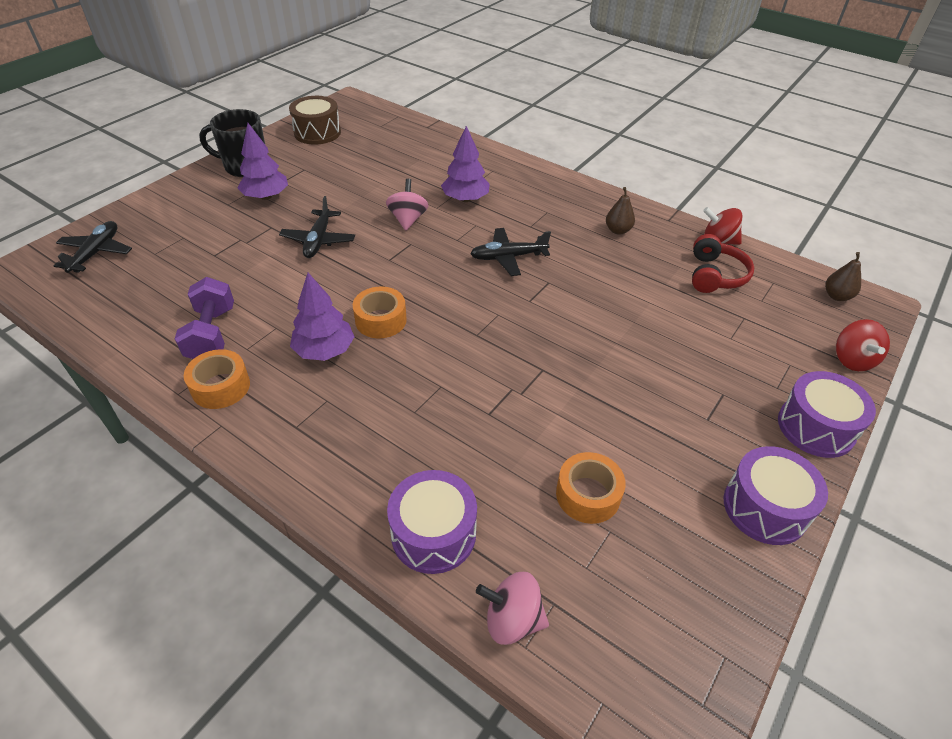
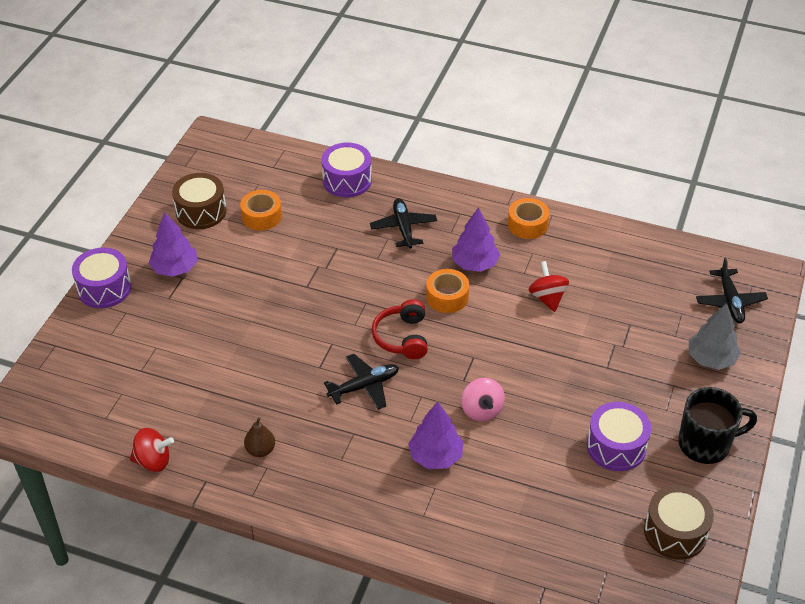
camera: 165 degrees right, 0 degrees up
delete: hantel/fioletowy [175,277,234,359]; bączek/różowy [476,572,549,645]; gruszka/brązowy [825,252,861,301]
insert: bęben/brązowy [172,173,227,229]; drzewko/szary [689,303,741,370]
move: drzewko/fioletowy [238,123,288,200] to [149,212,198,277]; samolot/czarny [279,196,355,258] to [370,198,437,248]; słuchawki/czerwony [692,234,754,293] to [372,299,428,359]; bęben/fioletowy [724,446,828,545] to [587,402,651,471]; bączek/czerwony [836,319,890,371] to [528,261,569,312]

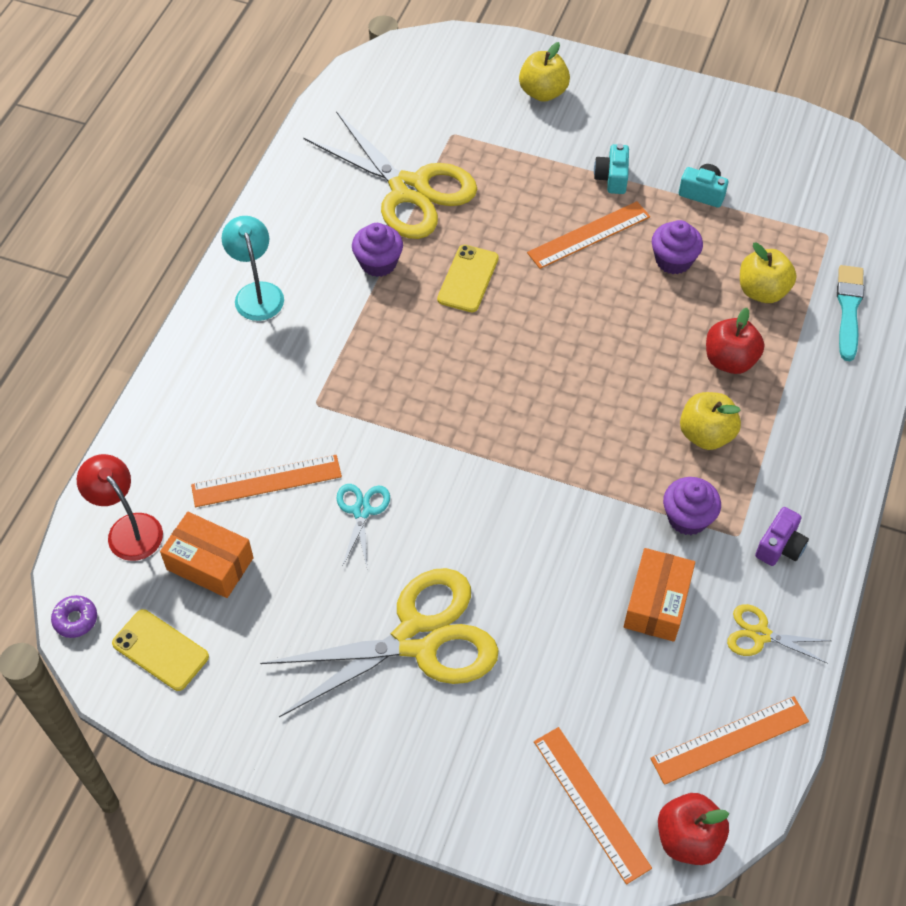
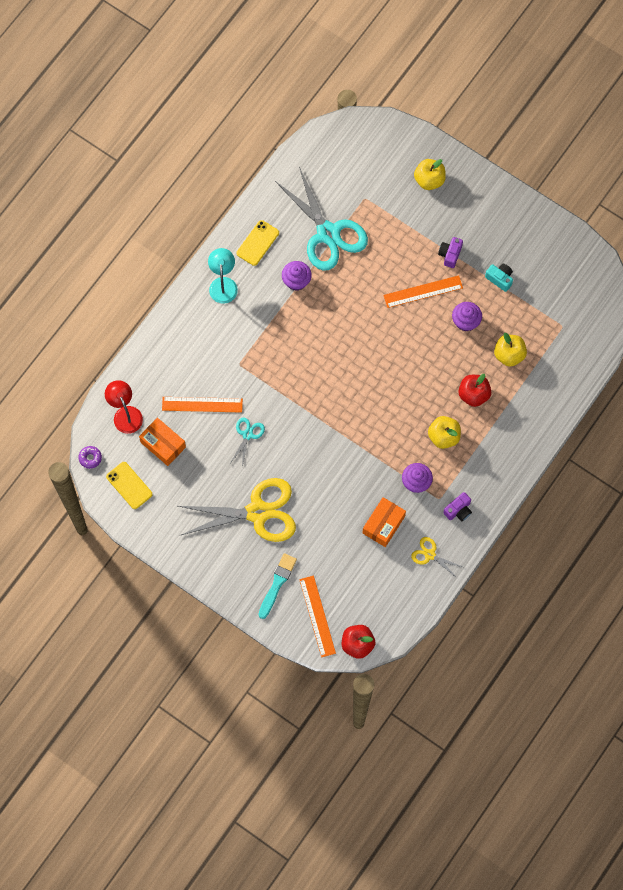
camera: 15 degrees right, 15 degrees up
delete: linijka/pomarańczowy [650,696,809,785]
move: telefon/żółty [437,245,499,312] to [236,220,279,266]; pędzel/turkusowy [837,265,864,361] to [258,553,297,619]
recolor: nożyczki/żółty [303,111,477,239] to nożyczki/turkusowy [275,167,368,271]; aparat fotograficzny/turkusowy [594,144,629,194] to aparat fotograficzny/fioletowy [438,237,463,268]

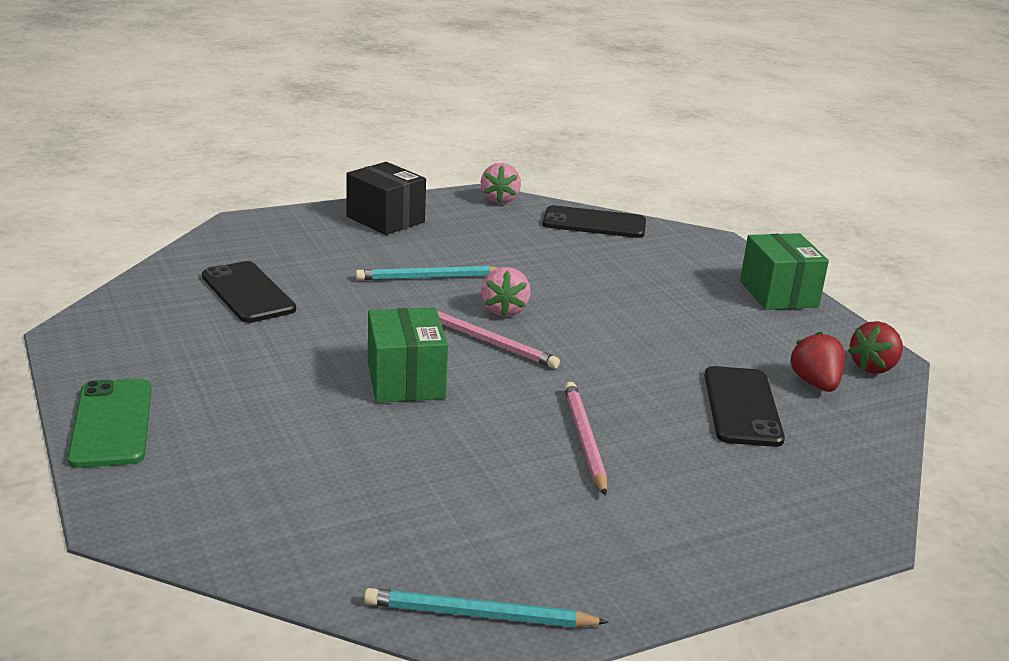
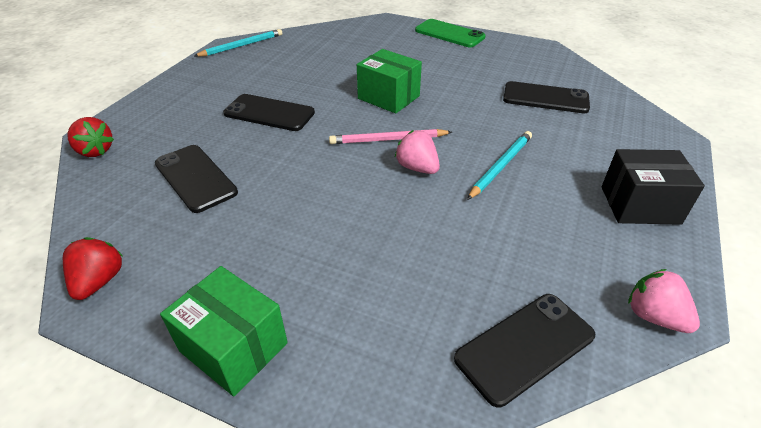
camera: 140 degrees right, 15 degrees up
move: truskawka/czerwony [790,332,845,392] to [67,117,114,157]
replace: ołówek/różowy [564,382,607,496] to telefon/czarny [223,94,315,131]

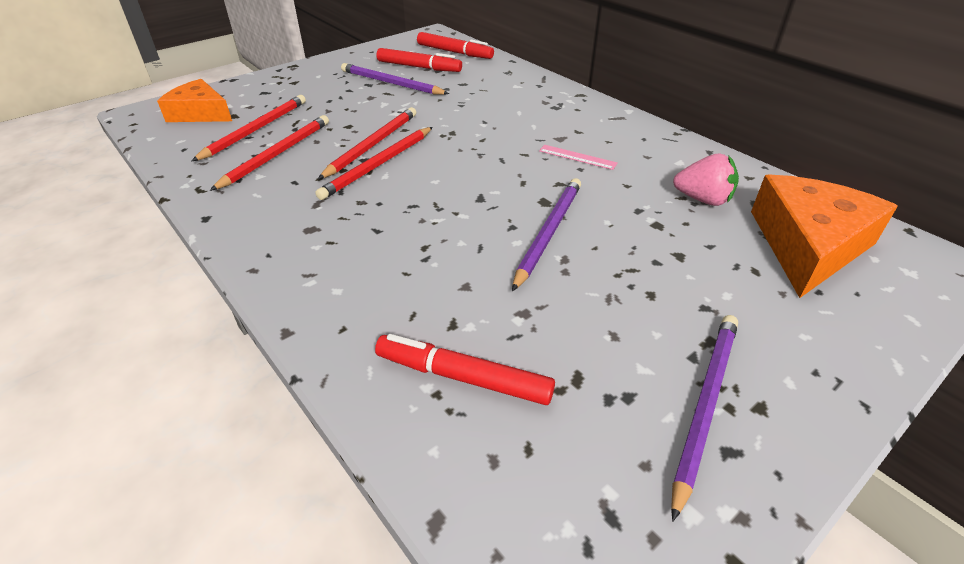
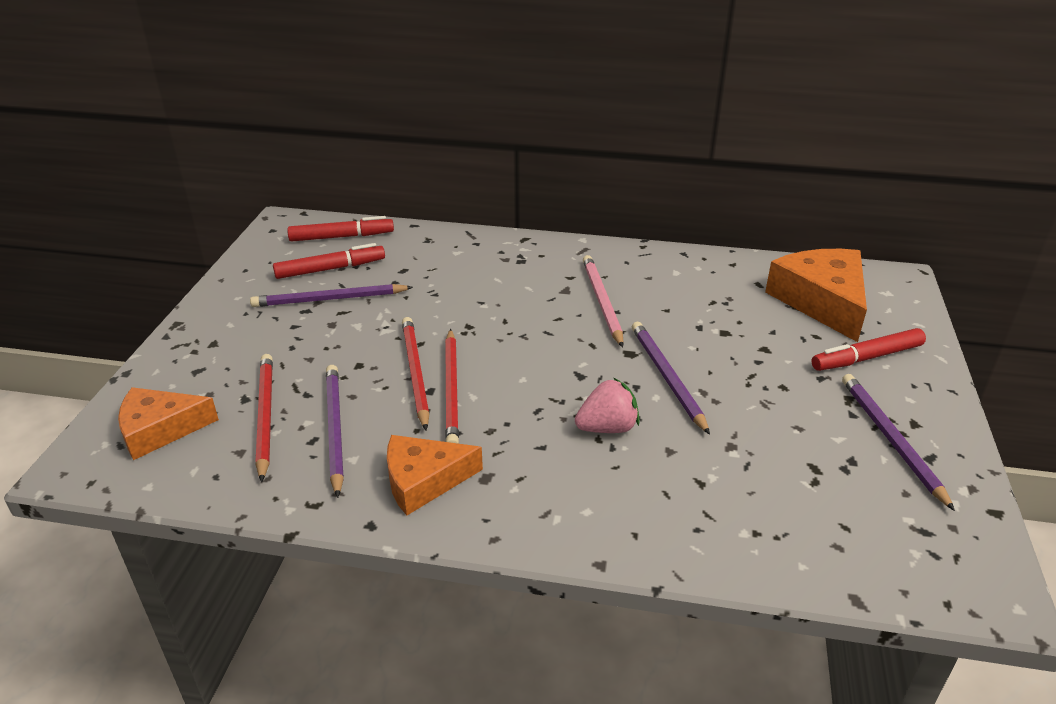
camera: 40 degrees left, 5 degrees down
insert: ser/pomarańczowy [387,435,483,515]
move: flamaster/czerwony [375,334,555,405] to [811,328,926,371]; truskawka/różowy [673,154,739,206] to [575,378,640,433]
replace: linijka/różowy [539,145,618,170] to ołówek/różowy [583,255,624,347]
recolor: ołówek/czerwony [210,115,329,191] to ołówek/fioletowy [326,365,344,498]

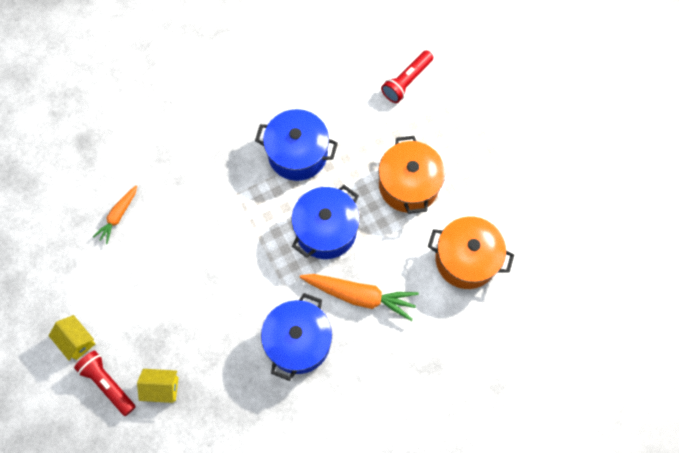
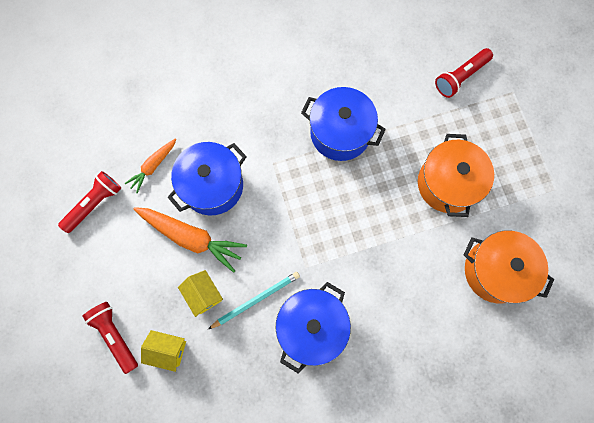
camera: 10 degrees right, 5 degrees up
insert: latarka/czerwony [58,171,121,233]; ołówek/turkusowy [208,272,300,329]
move: domek/żółty [49,315,95,360] to [178,270,223,317]; garnek/niebieski [292,185,360,259] to [167,142,247,215]; marchewka/pomarańczowy [300,274,419,321] to [134,207,247,273]

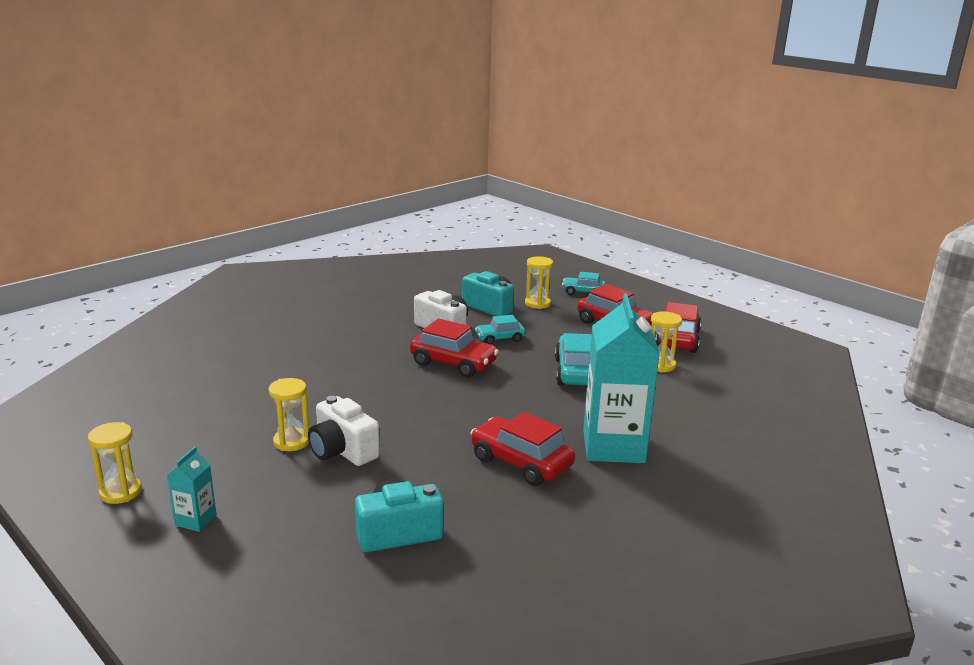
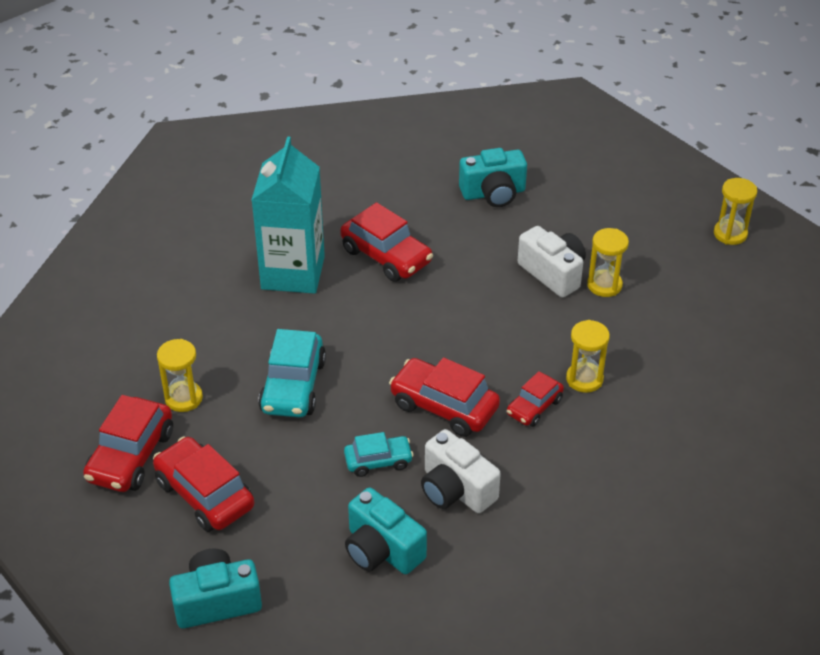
camera: 175 degrees left, 20 degrees up
delete: karton mleka/turkusowy [167,447,217,532]
insert: samochód/czerwony [507,371,564,427]
move: klepsydra/żółty [525,256,553,309] to [566,320,610,393]
replace: samochód/turkusowy [562,272,605,295] to aparat fotograficzny/turkusowy [169,549,262,629]

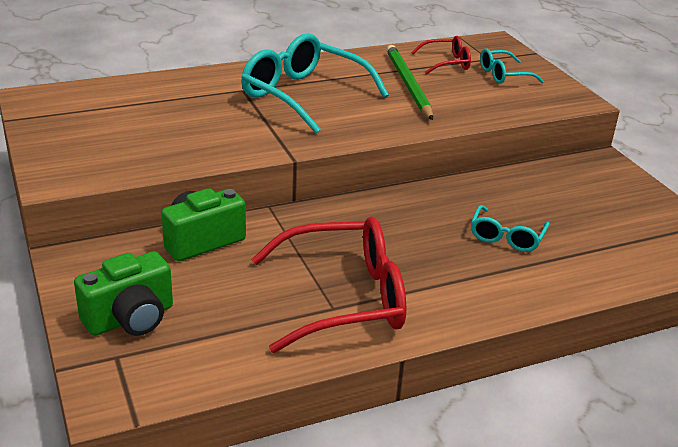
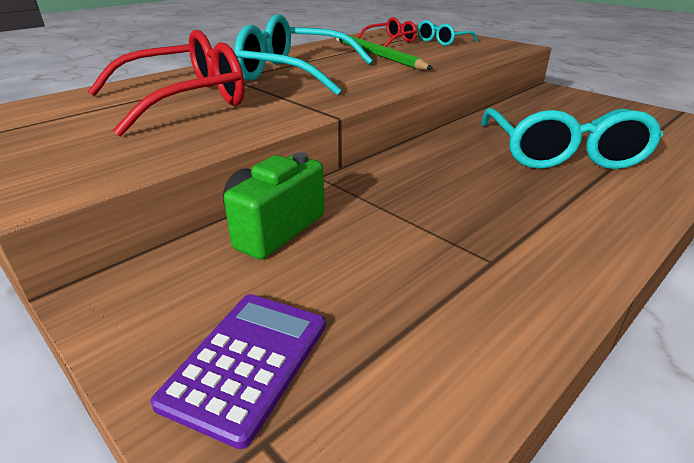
camera: 20 degrees left, 0 degrees up
move: okulary/czerwony [251,217,406,353] to [88,30,245,137]
replace: aparat fotograficzny/zielony [74,251,173,336] to kalkulator/fioletowy [151,294,326,449]
resize: okulary/turkusowy [471,205,550,252] = [481,108,663,169] x1.96

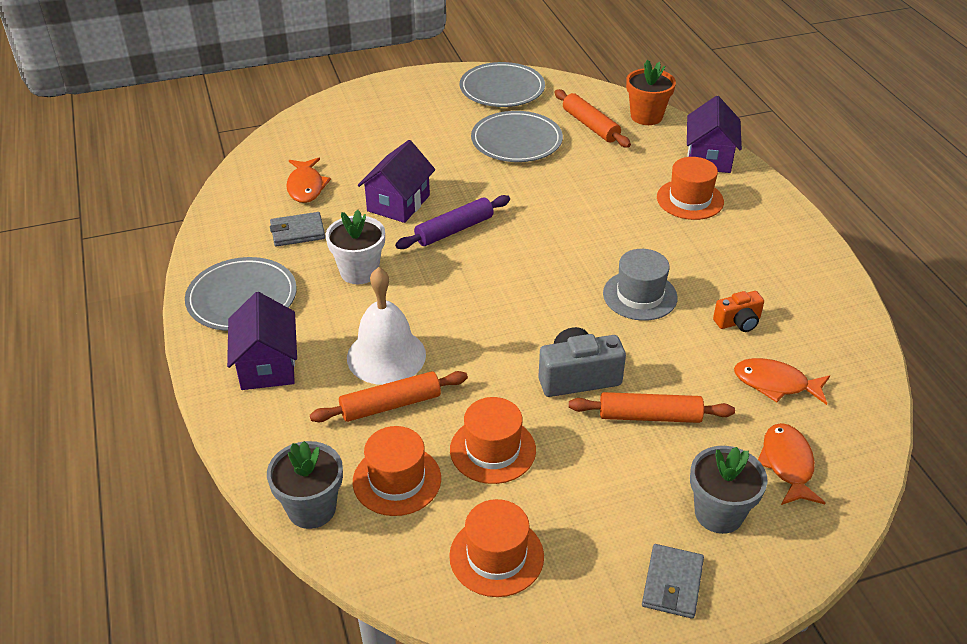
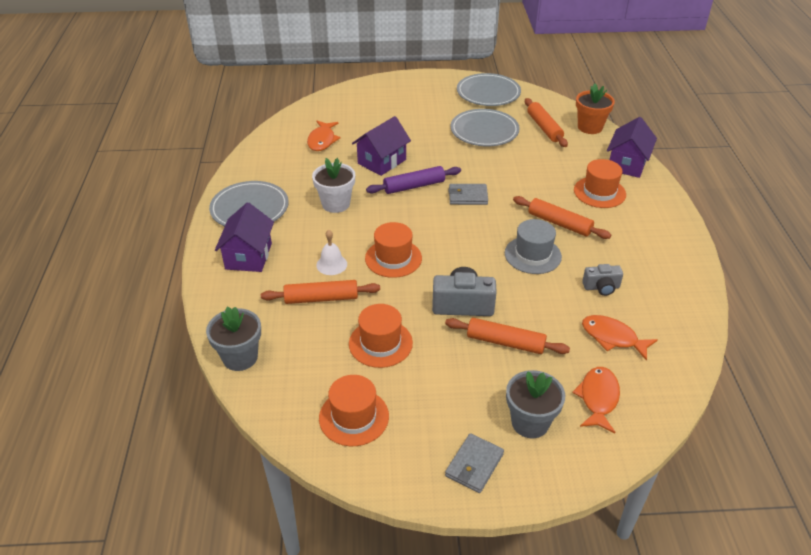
camera: 15 degrees right, 0 degrees up
insert: wałek do ciasta/pomarańczowy [513,196,611,239]
move: portfel/szary [270,212,325,247] to [448,184,488,205]; kapelusz/pomarańczowy [353,426,441,516] to [365,222,422,278]
recolor: aparat fotograficzny/pomarańczowy [713,291,764,332] to aparat fotograficzny/szary [582,264,623,296]
resize: dzwonek/biały [347,267,426,385] = [316,230,347,275] x0.54

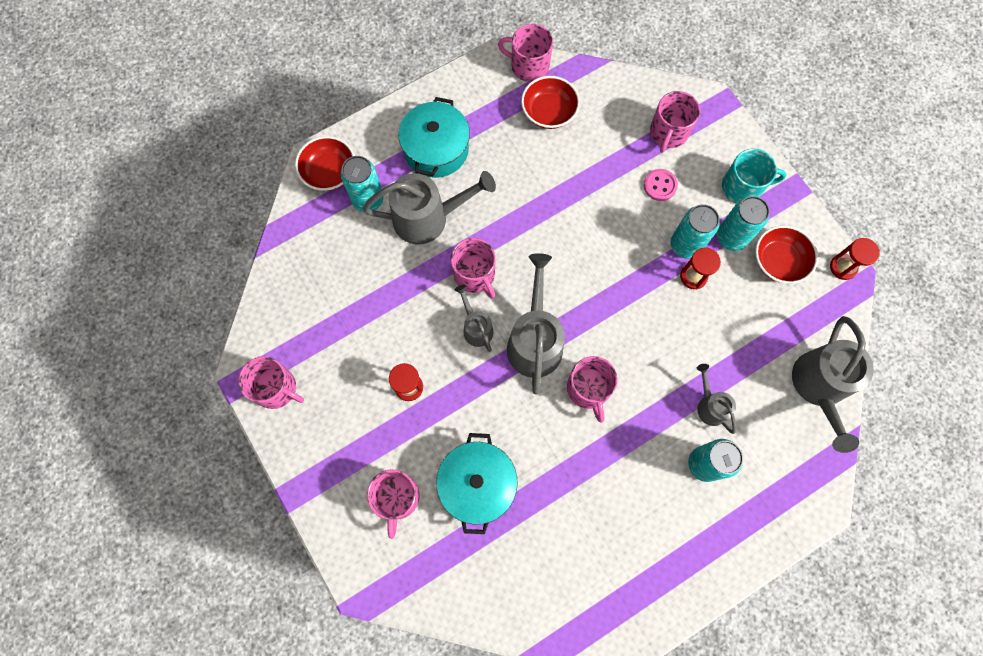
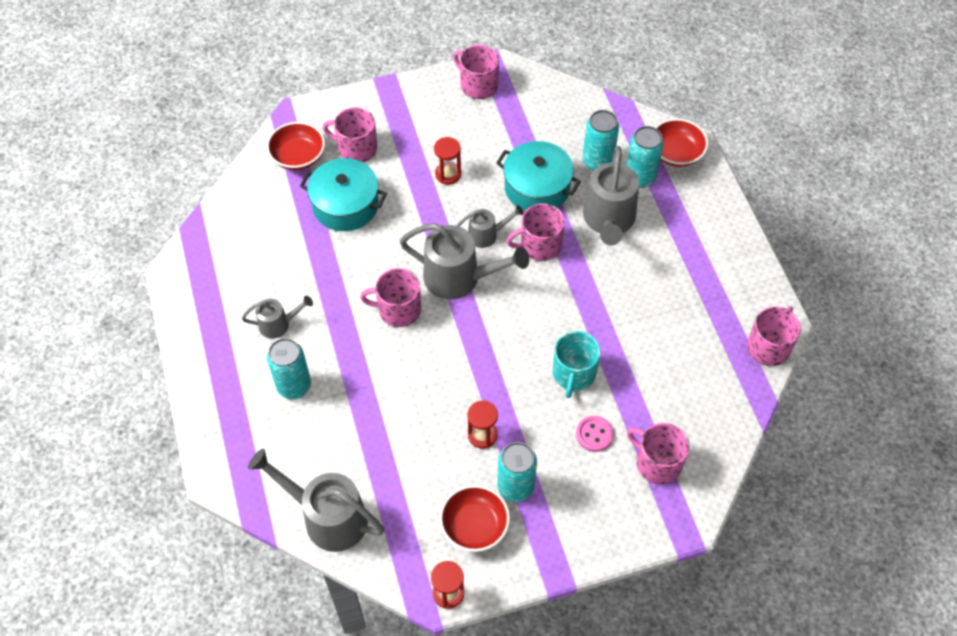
camera: 105 degrees right, 15 degrees down
move: garnek/turkusowy [398,97,470,178] to [496,141,581,211]; miska/czerwony [521,76,580,129] to [267,122,325,170]; puszka/turkusowy [671,204,720,259] to [582,110,619,171]; konewka/szary [697,364,736,434] to [242,296,313,339]; kubek/turkusowy [722,149,787,203] to [553,331,601,398]
rotate: kubek/różowy [238,356,304,409] = [453,45,499,99] 90 degrees clockwise

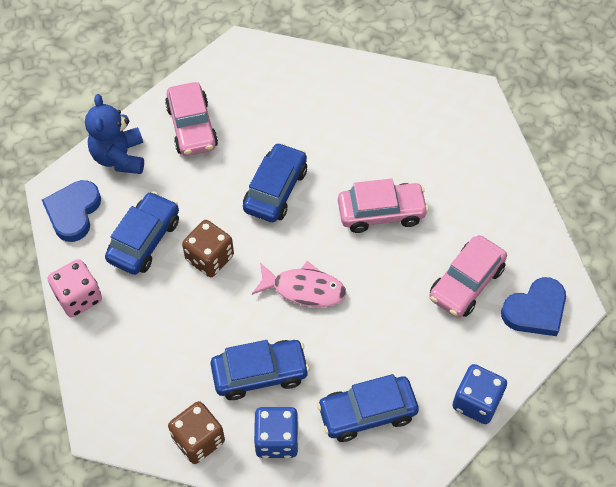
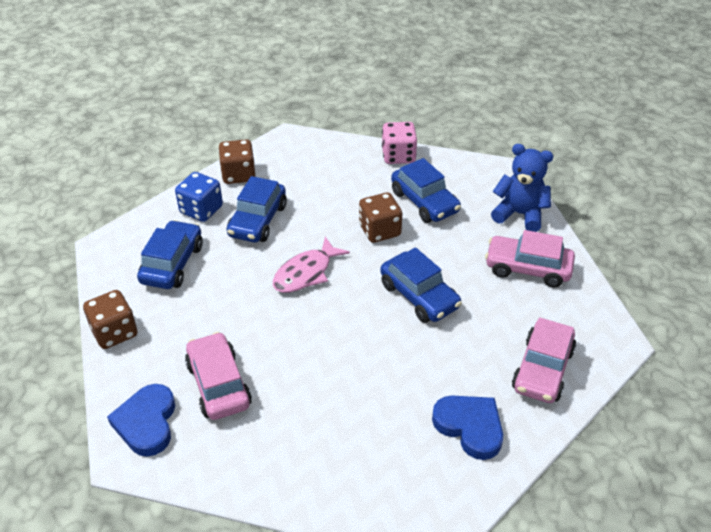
camera: 120 degrees right, 15 degrees down
move: serce/niebieski [42,180,101,242] to [432,395,503,460]; samochód/różowy [338,178,429,233] to [512,318,576,403]
recolor: kostka do gry/niebieski [452,364,507,424] to kostka do gry/brązowy [83,290,137,349]

